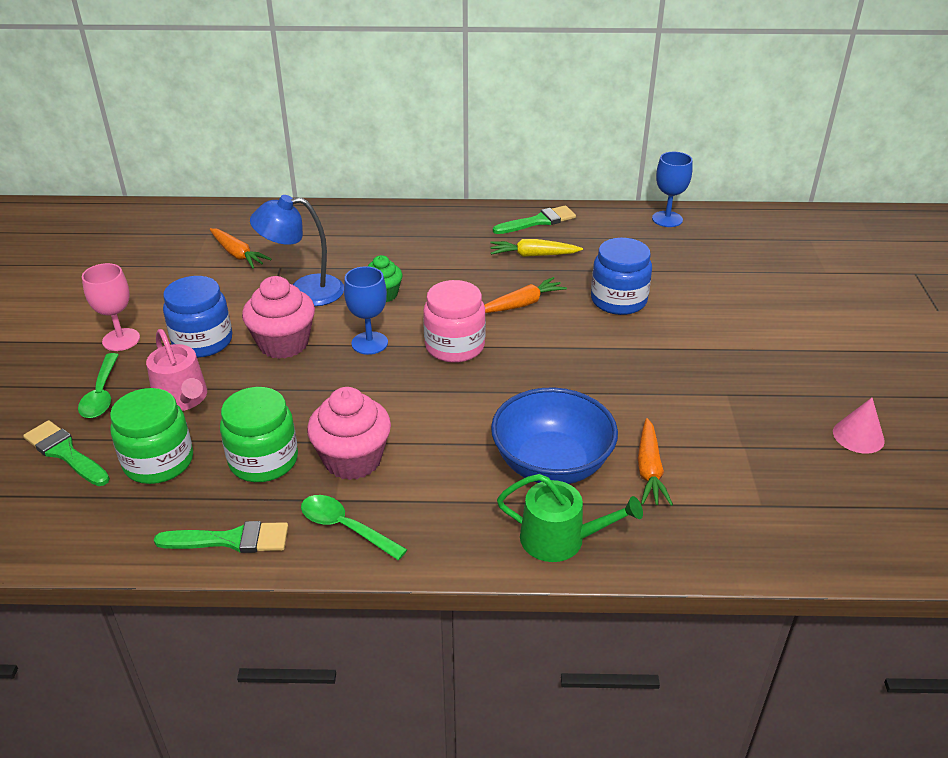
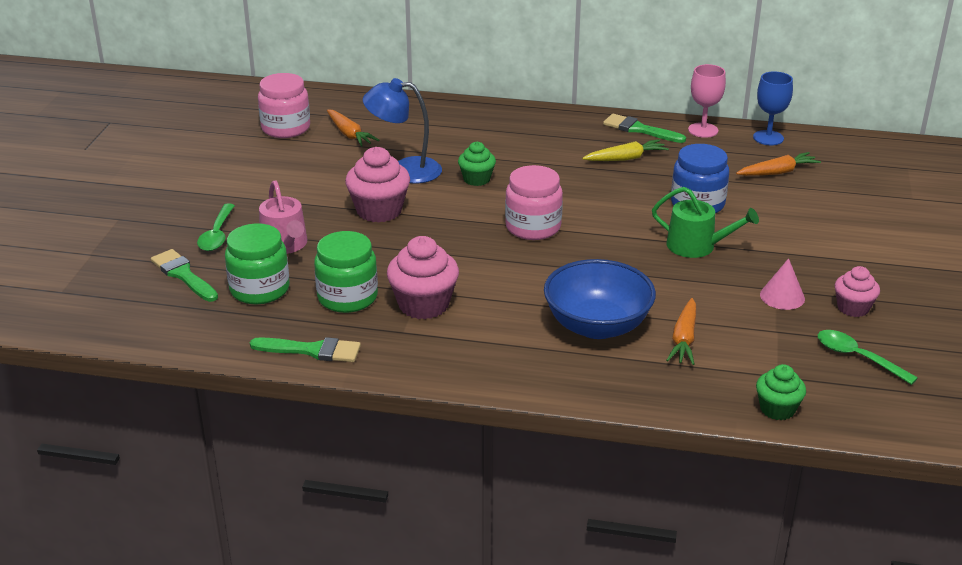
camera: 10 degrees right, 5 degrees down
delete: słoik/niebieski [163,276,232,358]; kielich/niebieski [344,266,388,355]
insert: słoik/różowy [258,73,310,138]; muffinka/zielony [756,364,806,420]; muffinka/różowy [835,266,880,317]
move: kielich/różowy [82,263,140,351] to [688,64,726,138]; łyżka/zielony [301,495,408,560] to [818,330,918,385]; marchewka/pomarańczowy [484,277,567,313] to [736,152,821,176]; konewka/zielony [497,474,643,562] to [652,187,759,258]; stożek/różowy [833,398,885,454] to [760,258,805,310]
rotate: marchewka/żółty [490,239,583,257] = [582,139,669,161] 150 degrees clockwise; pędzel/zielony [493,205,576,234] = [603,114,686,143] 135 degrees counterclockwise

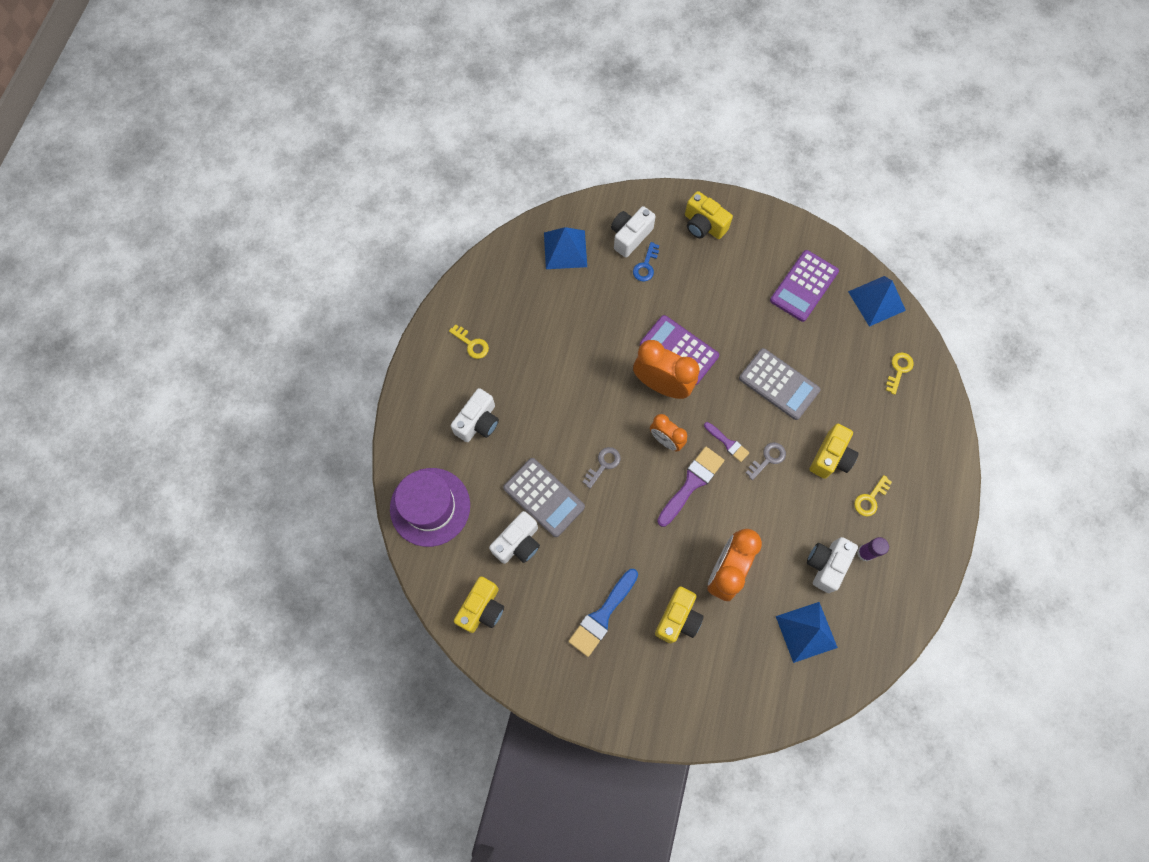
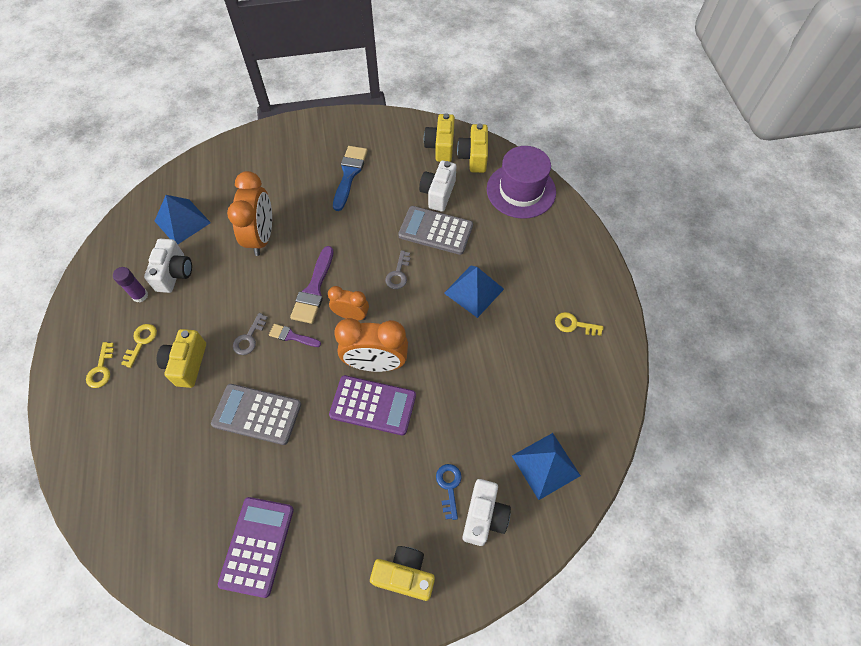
camera: 155 degrees right, 10 degrees down
delete: aparat fotograficzny/biały [451,388,499,442]
move: aparat fotograficzny/żółty [655,586,704,643] to [457,124,488,173]; piramida/niebieski [848,276,906,327] to [444,266,504,318]; klucz/żółty [886,353,914,395] to [86,342,114,388]

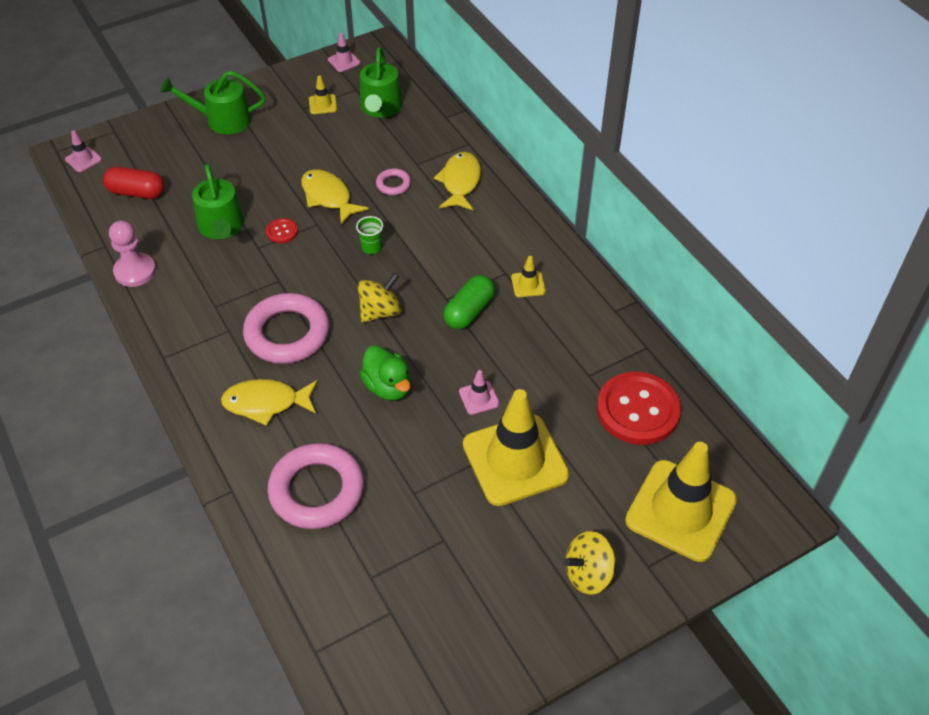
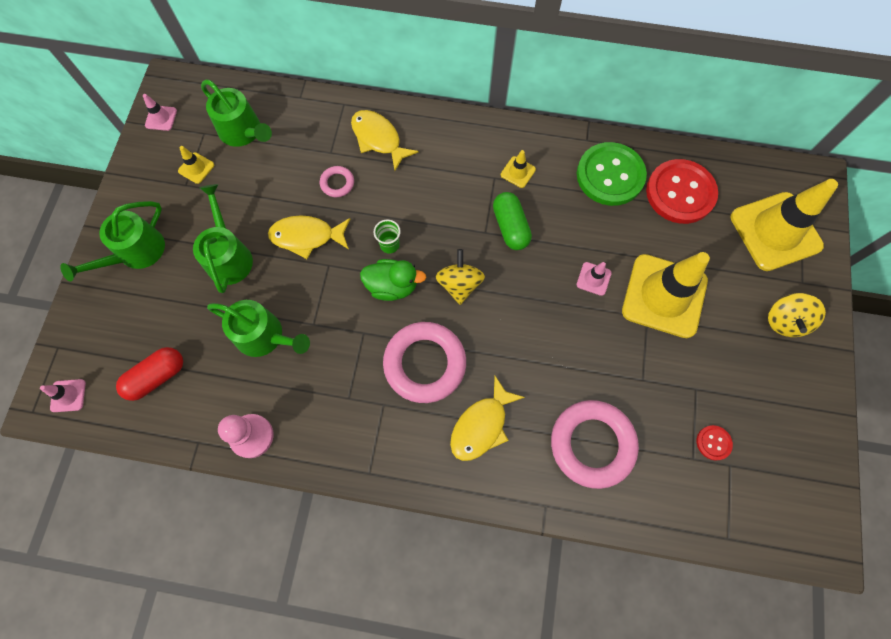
camera: 50 degrees left, 20 degrees up
insert: konewka/zielony [193,184,253,293]; guzik/zielony [577,142,647,206]
move: guzik/czerwony [266,218,298,243] to [697,425,733,461]; kaczka/zielony [360,345,411,400] to [360,259,426,301]

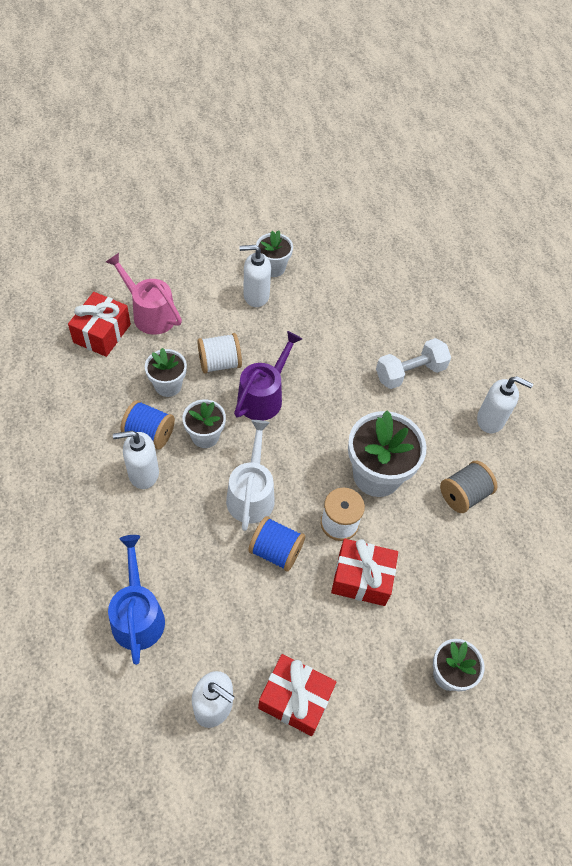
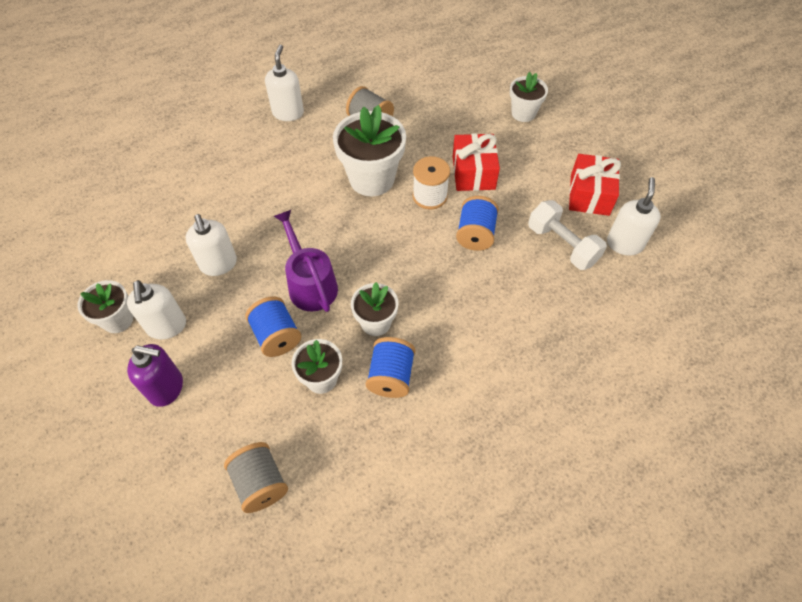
camera: 100 degrees left, 0 degrees up
delete: konewka/różowy [106,253,182,335]; konewka/niebieski [108,535,165,665]; konewka/biały [226,420,275,531]
insert: dozownik mydła/fioletowy [127,344,183,407]
move: dozownik mydła/biały [113,431,159,489] to [185,214,237,276]; hantel/biały [376,338,451,389] to [528,200,607,270]
replace: prezent/czerwony [68,292,131,357] to szpulka/szary [224,442,288,513]
recolor: szpulka/biały [197,333,242,374] to szpulka/niebieski [245,296,301,357]
rotate: konewka/fioletowy [234,331,302,421] = [274,210,338,312] 45 degrees clockwise

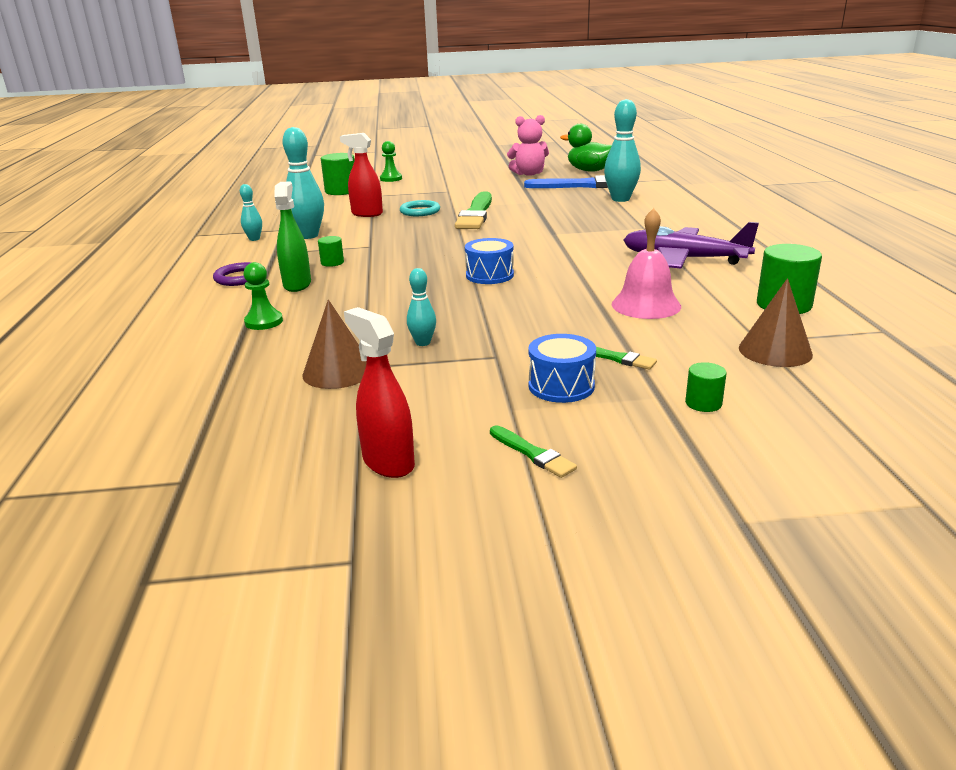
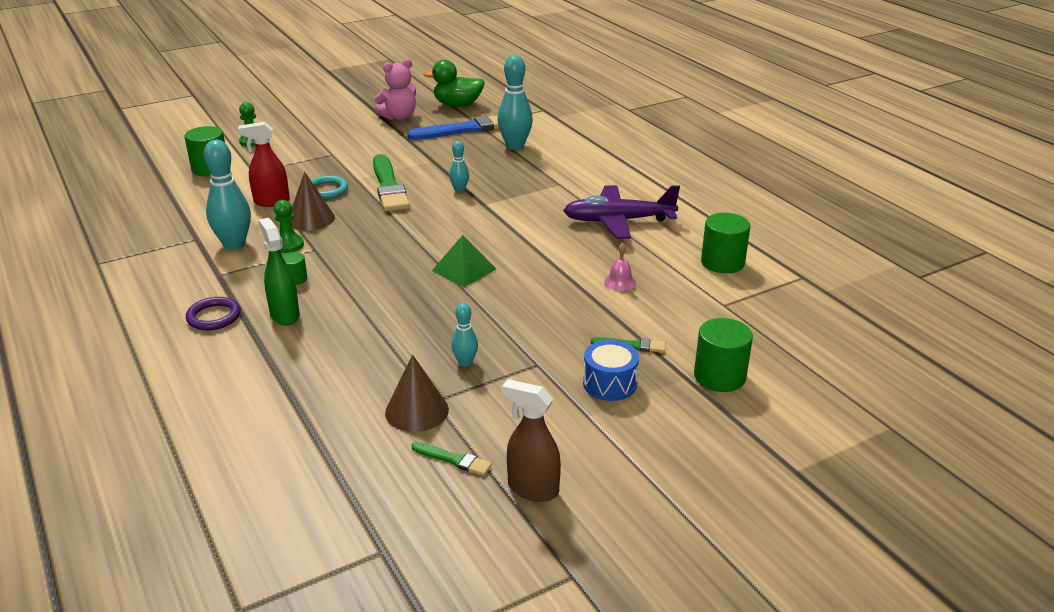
camera: 25 degrees left, 5 degrees up
move: kręgiel/turkusowy [240,184,262,241] to [449,141,469,193]; pionek/zielony [244,262,283,330] to [274,200,304,253]; pędzel/zielony [490,425,577,478] to [411,442,492,476]; stożek/brązowy [739,278,813,367] to [290,172,335,231]
replace: bęben/niebieski [465,238,514,284] to piramida/zielony [432,235,496,287]
recolor: spryskiwacz/czerwony [344,307,415,478] to spryskiwacz/brązowy [502,379,561,502]
resize: dzwonek/różowy [612,208,681,319] = [604,243,636,291] x0.54; walec/zielony [685,362,727,412] = [694,318,753,392] x1.88

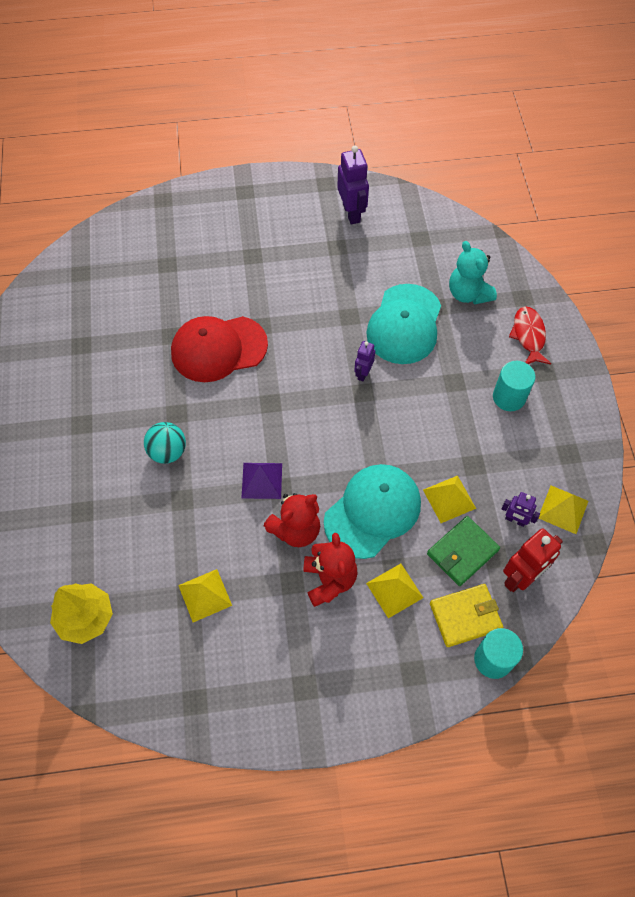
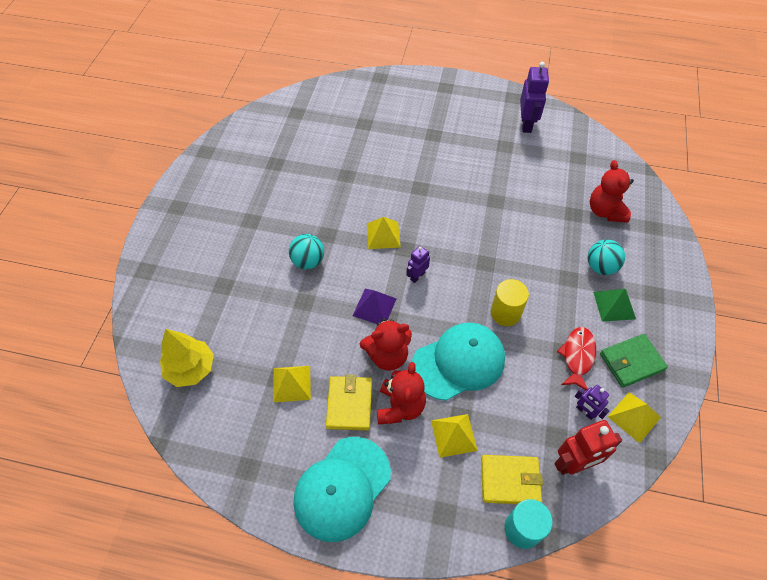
camera: 20 degrees right, 5 degrees down
delete: czapka/czerwony [171,316,268,382]
insert: portfel/żółty [326,375,372,431]; walec/żółty [491,279,529,326]; piłka/turkusowy [588,240,625,275]
move: robot/fioletowy [354,341,375,382] to [406,246,430,283]; czapka/turkusowy [366,284,441,364] to [294,437,391,542]; piramida/żółty [423,475,476,523] to [367,217,401,249]; portfel/zielony [427,516,500,586] to [600,334,668,388]; ryba/czerwony [509,306,551,364] to [557,327,596,391]
replace: walec/turkusowy [493,361,535,411] to piramida/zielony [593,289,636,322]
recolor: miś/turkusowy [449,241,497,304] to miś/czerwony [590,160,634,223]

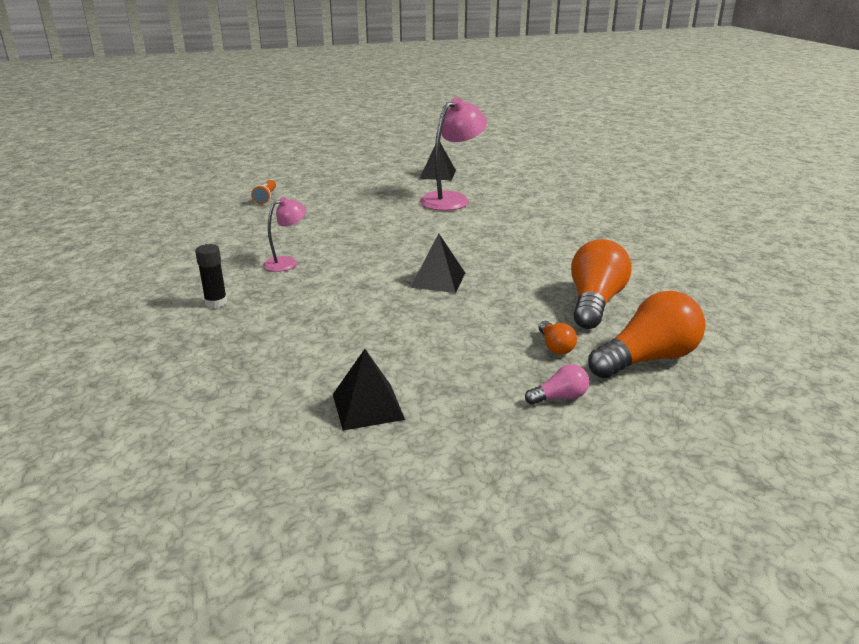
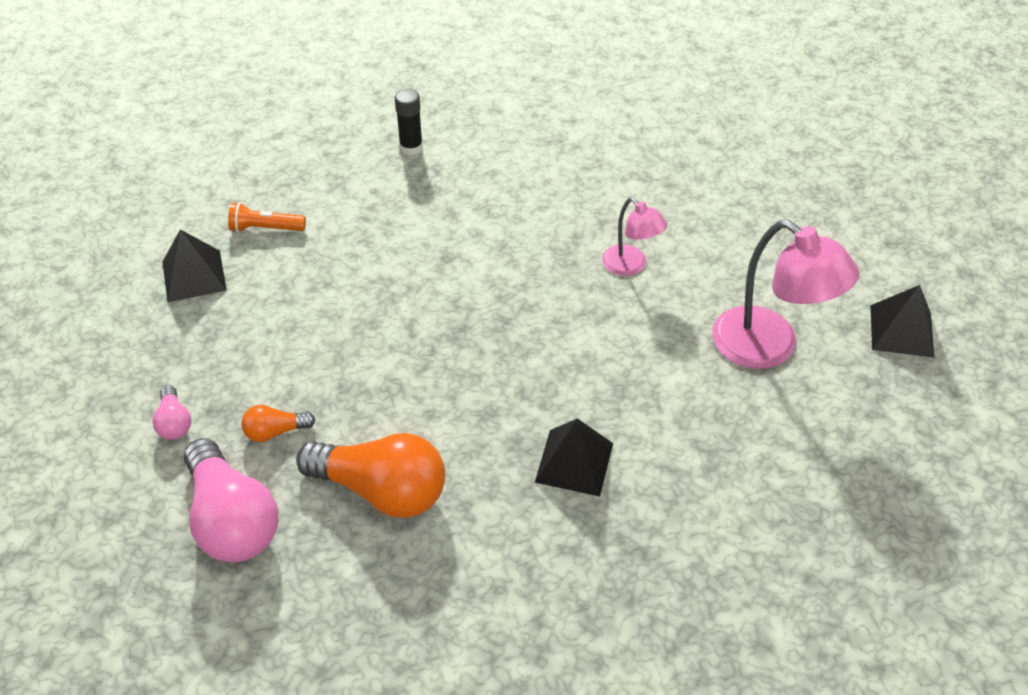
camera: 90 degrees right, 20 degrees up
move: latarka/pomarańczowy [251,180,276,204] to [228,202,306,232]; lampka/różowy [263,197,306,272] to [602,198,667,276]; piramida/czarny [410,233,465,293] to [535,418,613,497]
recolor: żarówka/pomarańczowy [588,291,706,378] to żarówka/różowy [184,438,278,562]

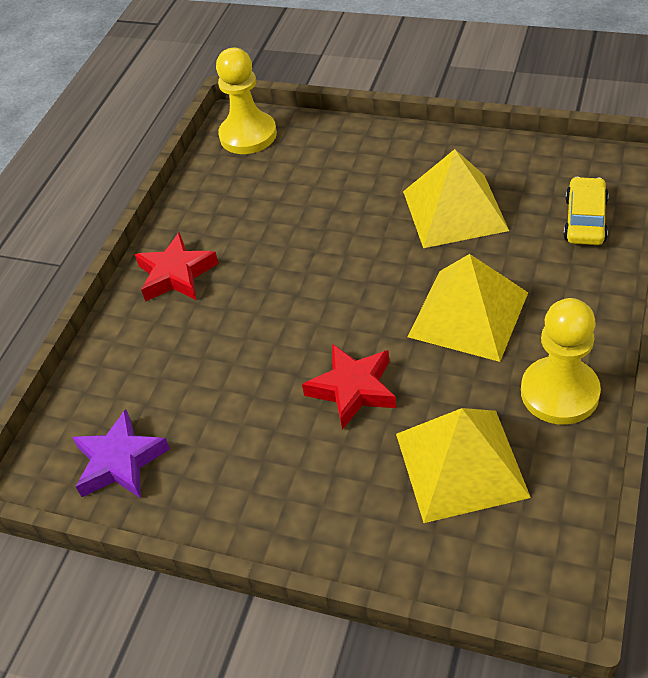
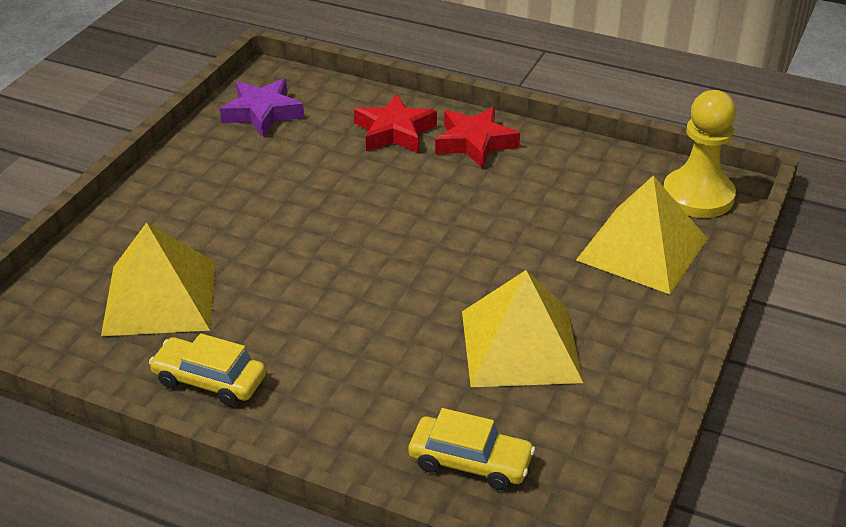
camera: 90 degrees right, 10 degrees down
move: gwiazda/czerwony [302,344,397,430] to [354,94,437,153]; piramida/żółty [408,254,528,362] to [576,175,708,294]
replace: pionek/żółty [521,298,601,425] to samochód/żółty [149,333,266,406]

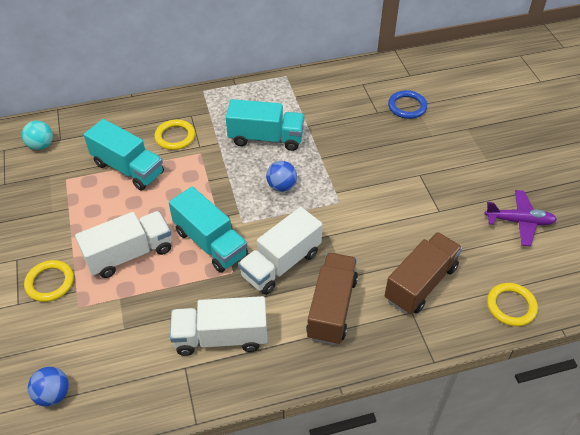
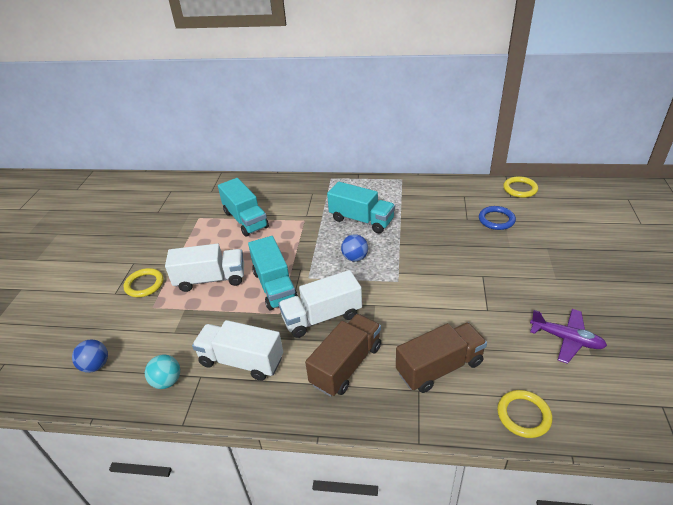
camera: 25 degrees right, 10 degrees down
move: piłka/turkusowy [22,121,53,150] to [145,354,180,389]; pierścień/żółty [154,120,195,150] to [503,176,538,198]

